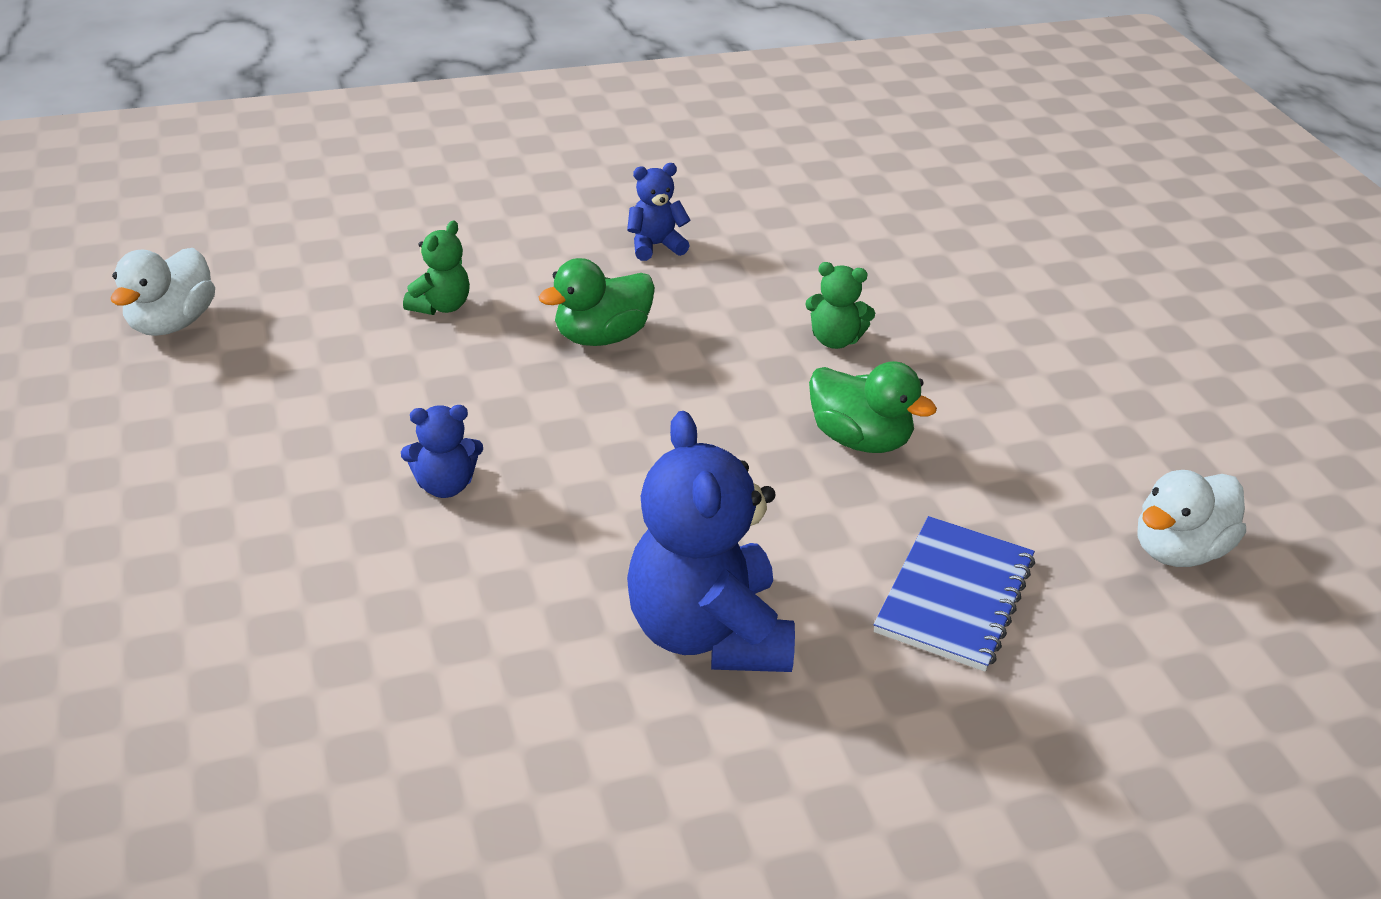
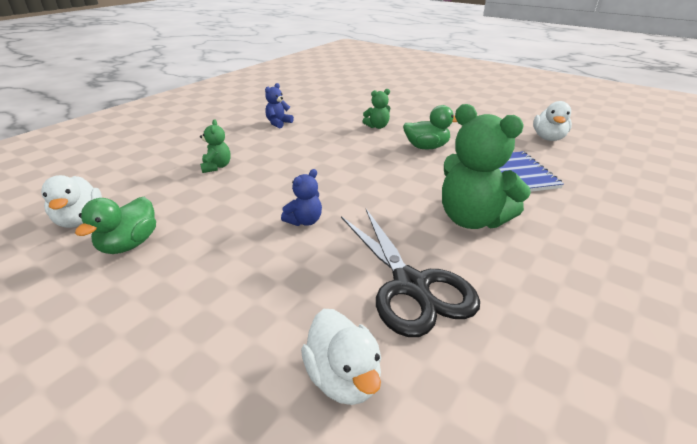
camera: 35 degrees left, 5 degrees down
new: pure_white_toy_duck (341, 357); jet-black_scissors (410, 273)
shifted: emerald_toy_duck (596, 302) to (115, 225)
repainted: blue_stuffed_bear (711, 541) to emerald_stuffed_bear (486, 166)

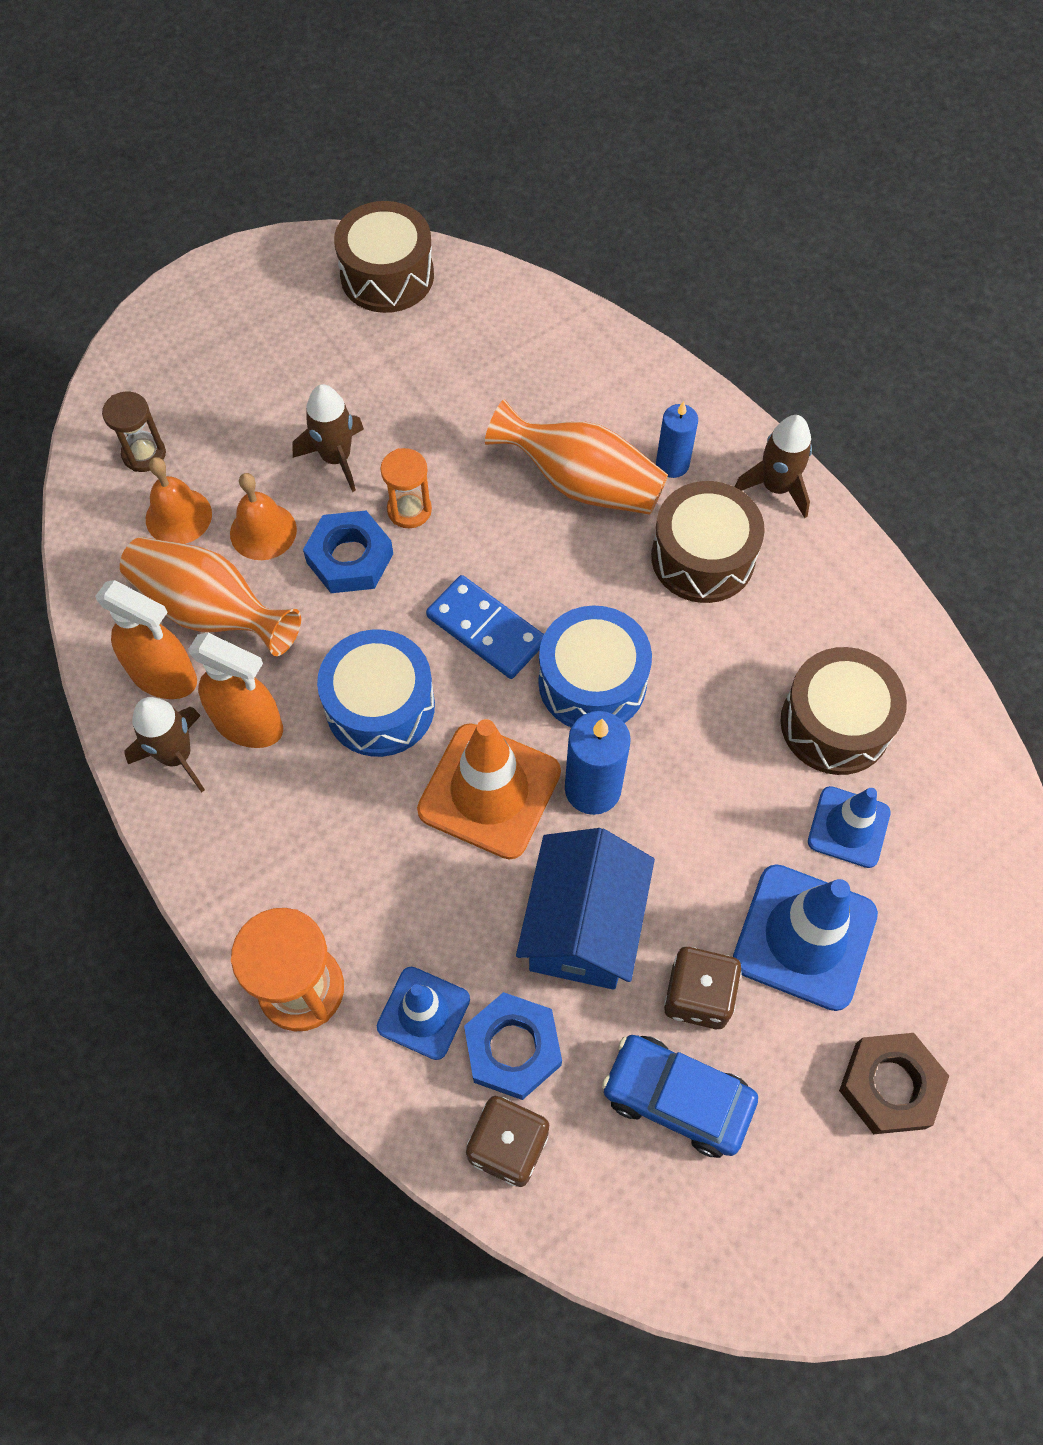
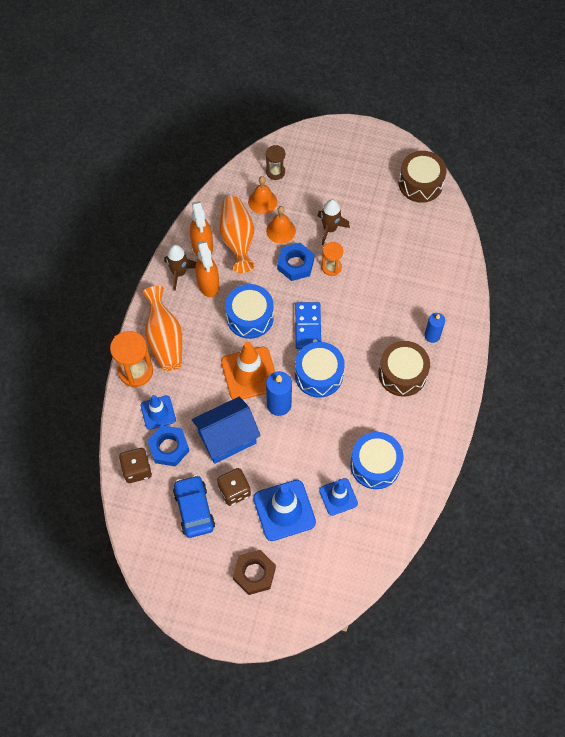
camera: 50 degrees right, 0 degrees up
gone: dark_brown_spaceship (773, 466)
shifted: bright_orange_tall_vase (576, 457) to (162, 328)
repainted: dark_brown_toy_drum (843, 711) to blue_toy_drum (376, 460)

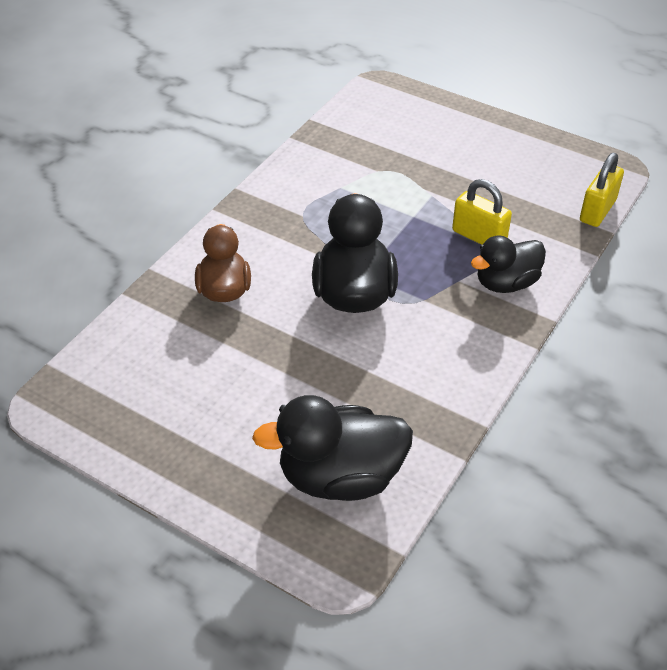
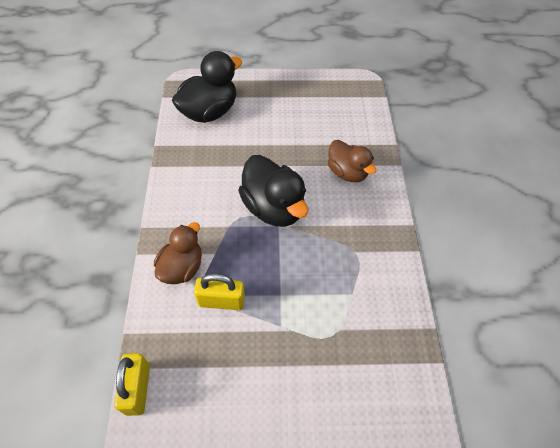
camera: 145 degrees right, 10 degrees up
repainted: jet-black_toy_duck (508, 264) to dark_brown_toy_duck (178, 253)

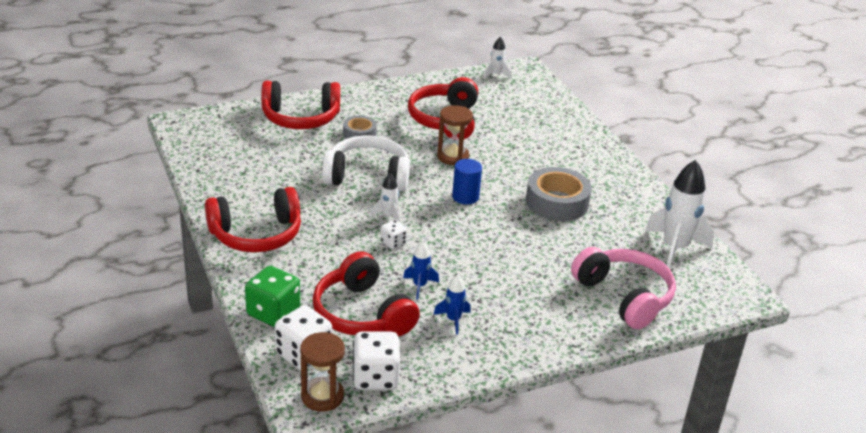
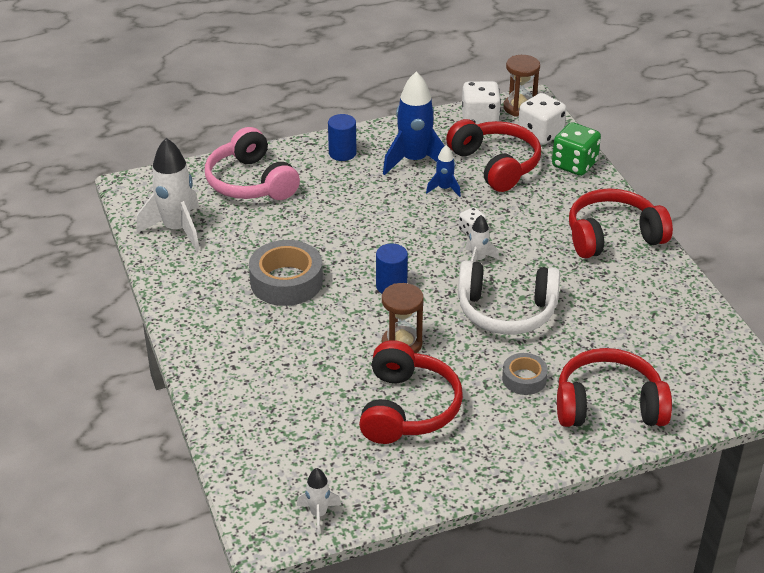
camera: 175 degrees left, 5 degrees up
new: blue_cylinder_shape (342, 137)
scaled: blue_spaceship (452, 304) = (413, 123) x2.00

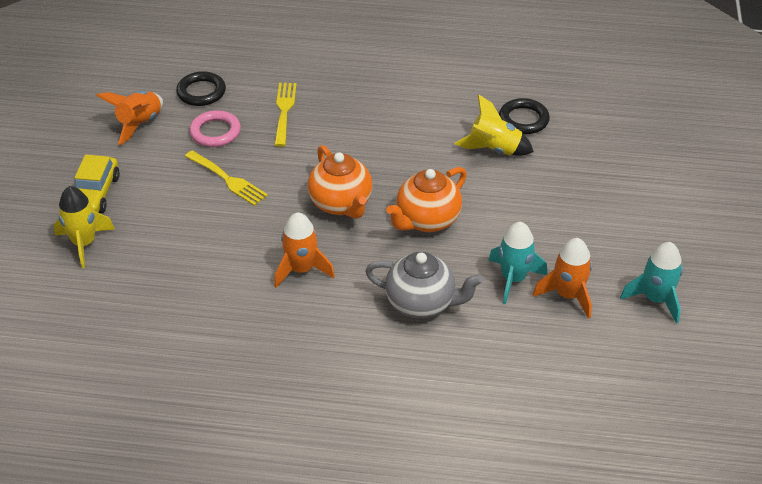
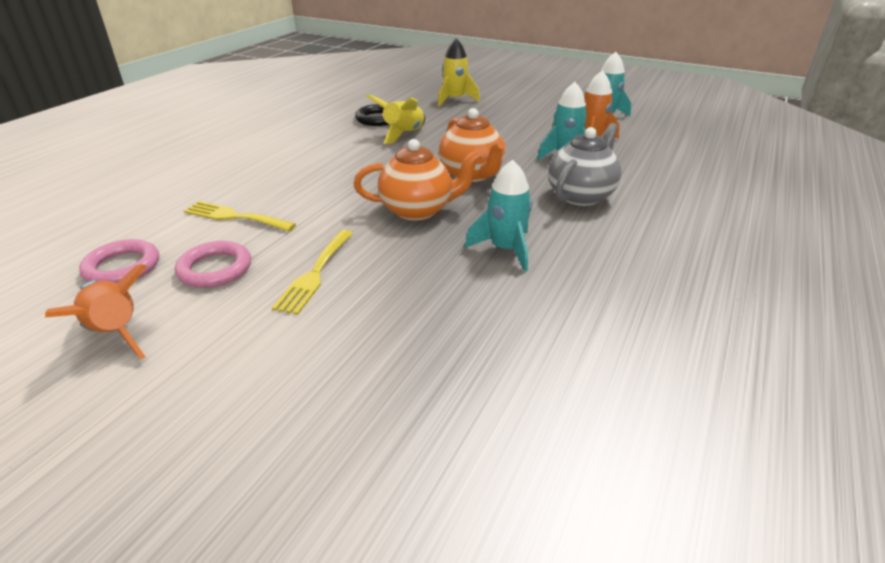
camera: 70 degrees left, 10 degrees down
gone: golden_toy_car (97, 184)
shifted: golden_spaceship (84, 227) to (459, 72)
repainted: jet-black_hoop (201, 88) to pink_hoop (119, 261); bright_orange_spaceship (304, 250) to teal_spaceship (498, 216)
rotated: golden_fork (226, 178) = (312, 272) 135 degrees clockwise

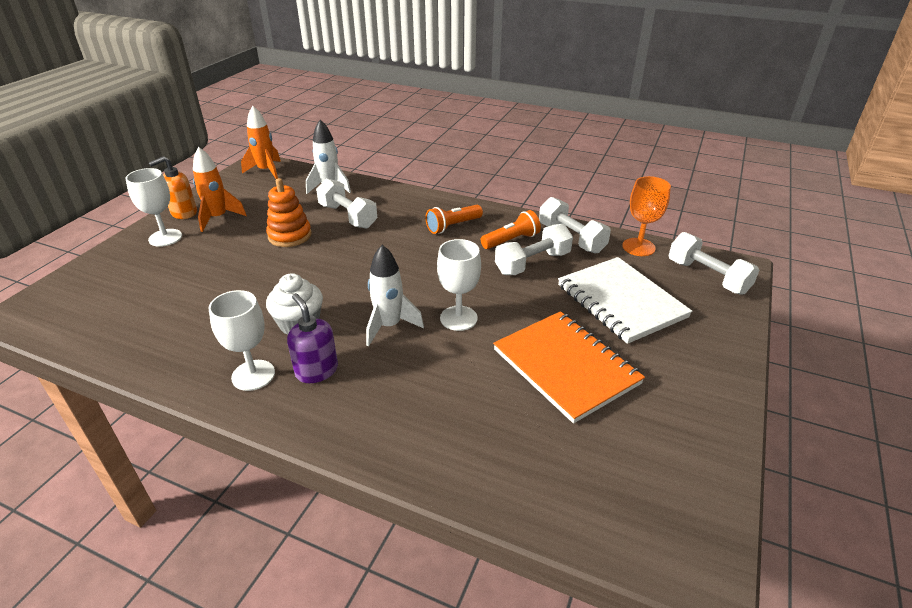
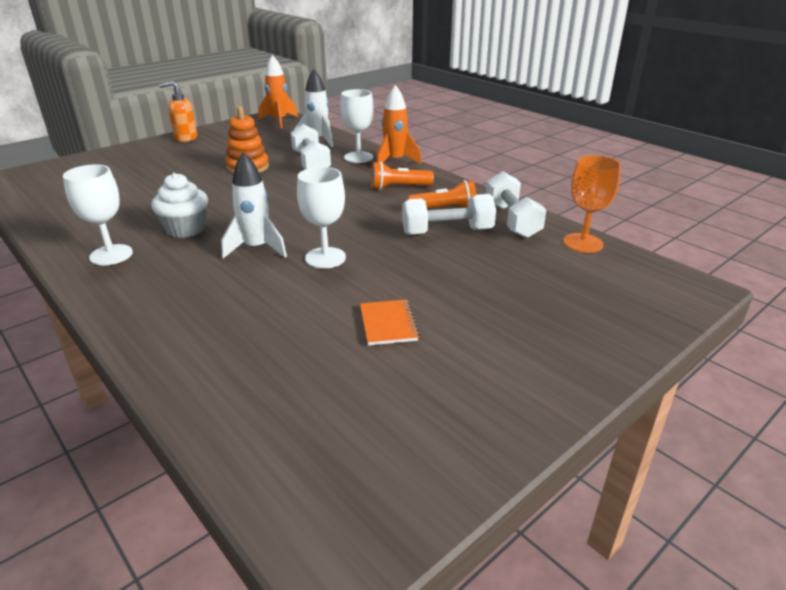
camera: 25 degrees right, 5 degrees down
gone: purple_soap_pump (312, 338); pure_white_notepad (625, 300); pure_white_dumbbell (714, 263)
shifted: pure_white_goblet (153, 207) to (357, 126); bright_orange_spaceship (220, 189) to (398, 124)
scaled: bright_orange_notepad (569, 367) = (390, 322) x0.46

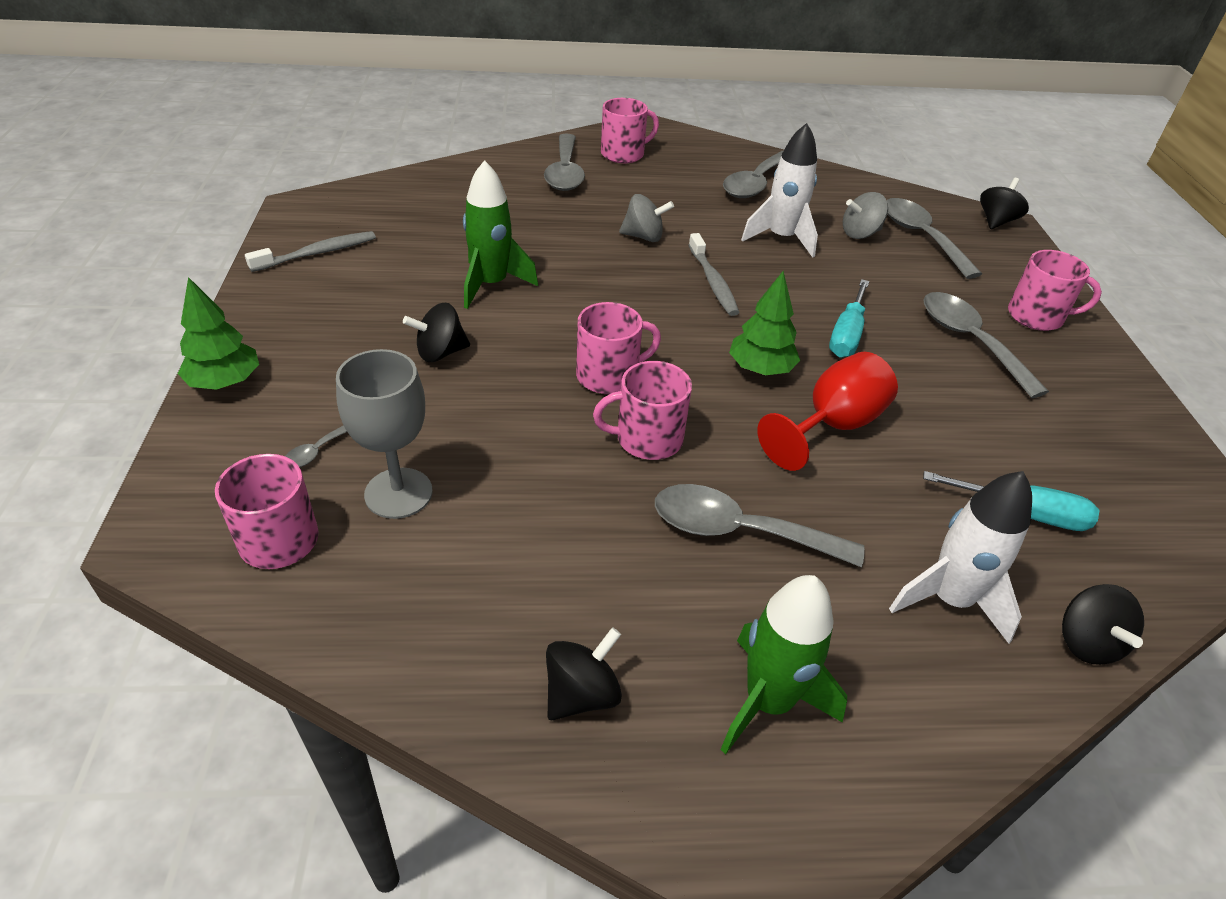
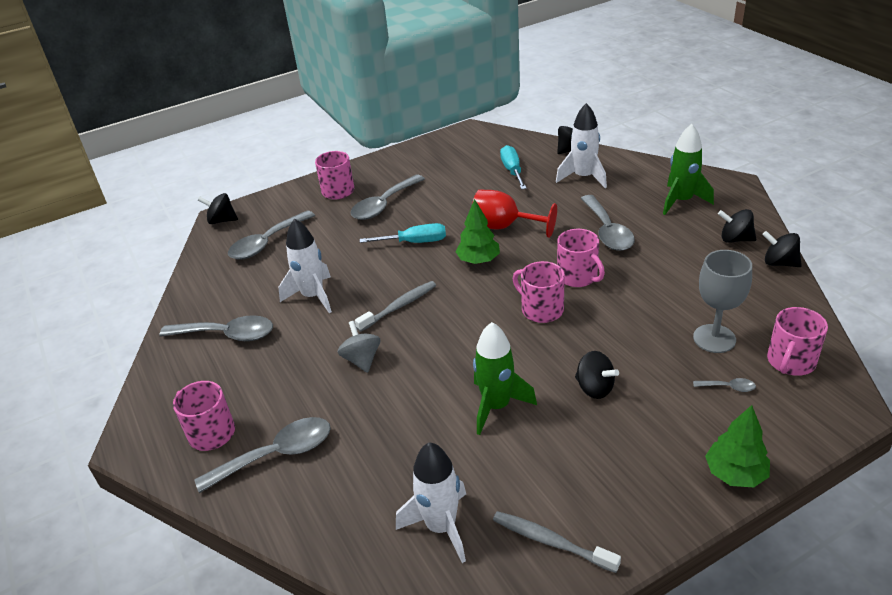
camera: 110 degrees left, 5 degrees down
gone: ash-grey_whirligig (865, 215)
new: pure_white_spaceship (431, 502); jet-black_whirligig (782, 249)

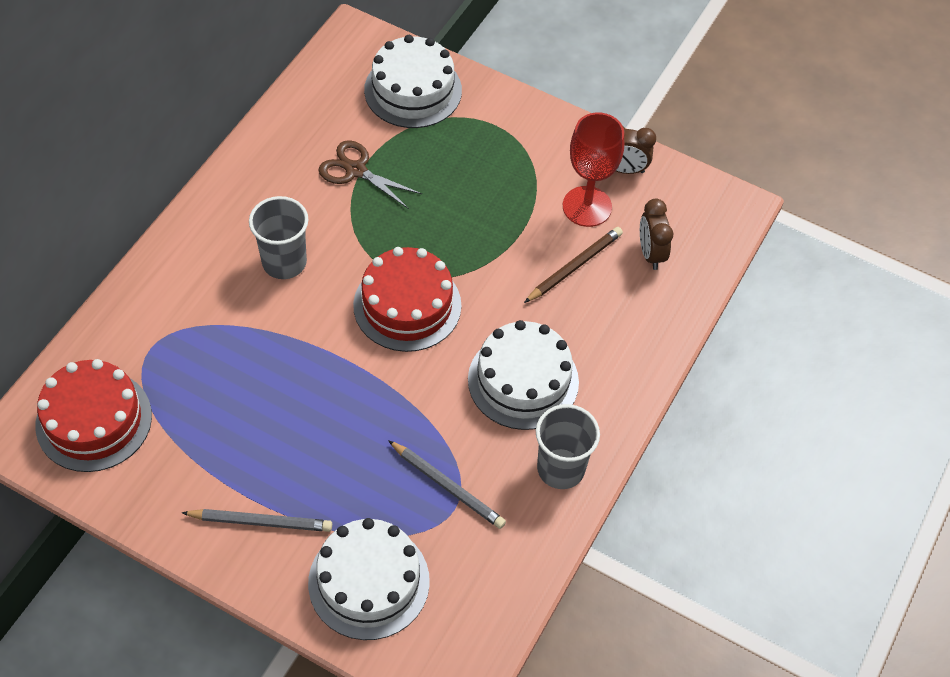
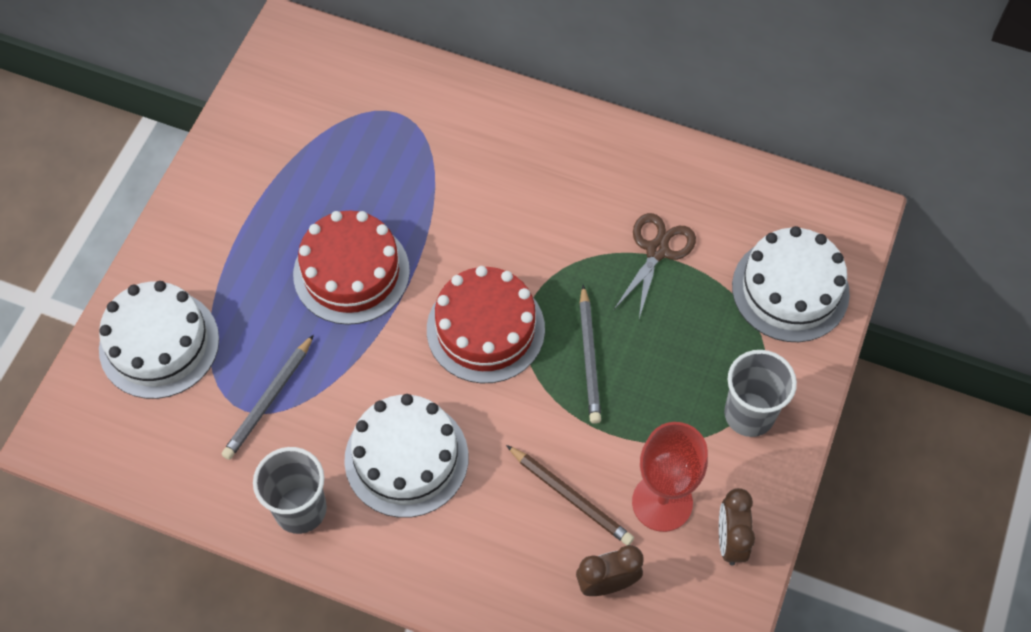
camera: 85 degrees right, 5 degrees up
shifted: red_gateau (93, 415) to (351, 268); ash-grey_wooden_pencil (257, 520) to (590, 354); ash-grey_tumbler (279, 237) to (760, 393)

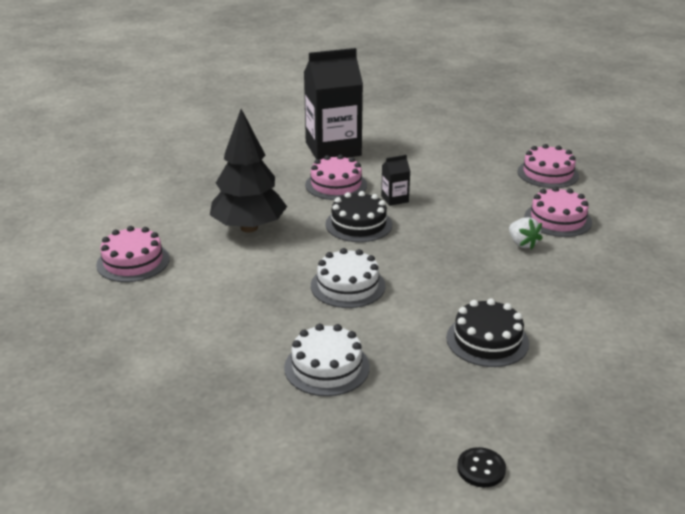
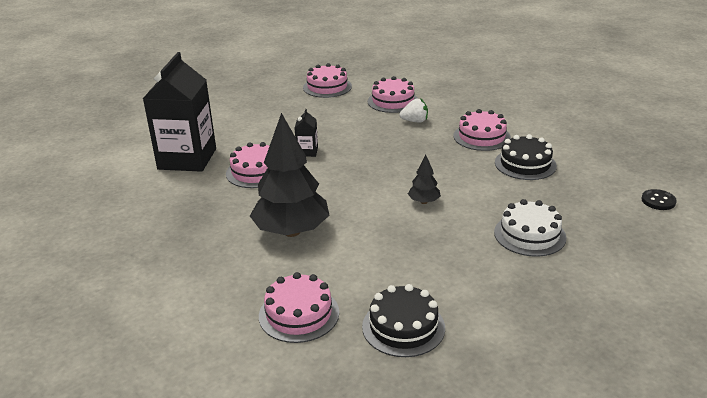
camera: 65 degrees left, 0 degrees up
new: pink_gateau (482, 130)
shifted: jet-black_gateau (358, 216) to (403, 320)
swapped: pure_white_gateau (348, 278) to jet-black_toy_tree (424, 179)

